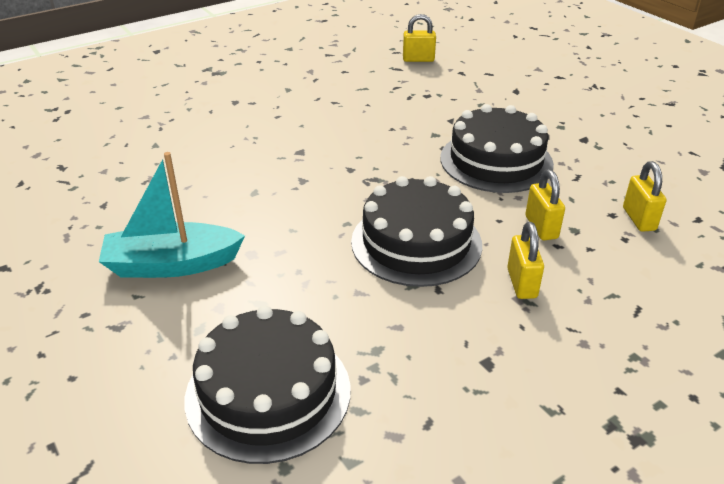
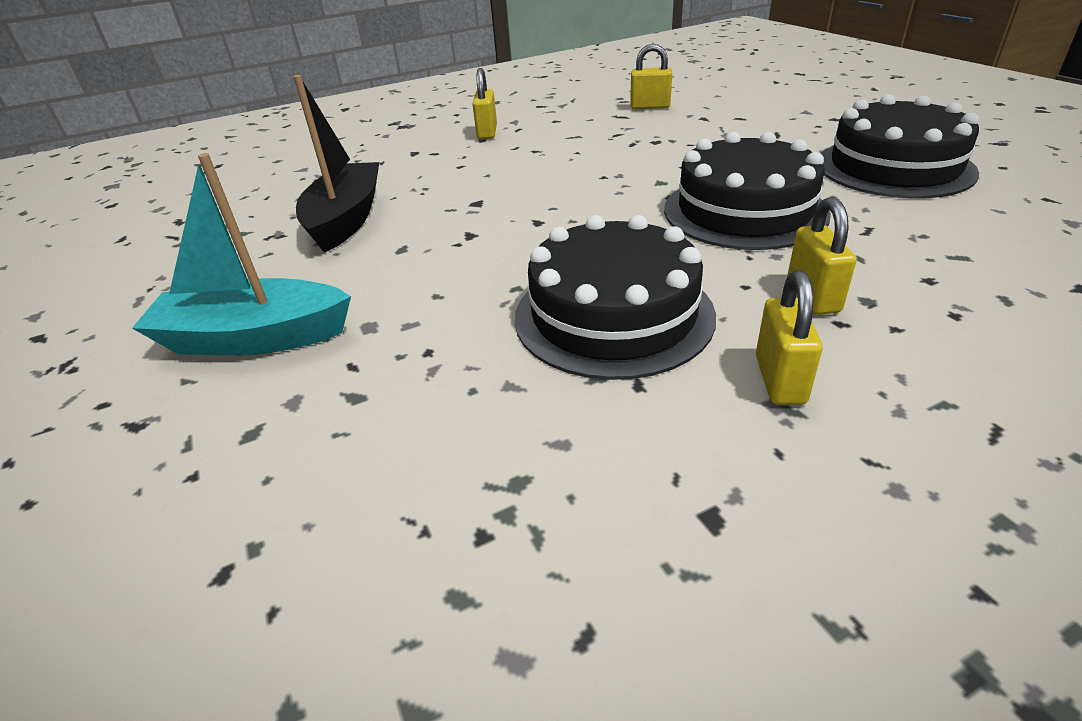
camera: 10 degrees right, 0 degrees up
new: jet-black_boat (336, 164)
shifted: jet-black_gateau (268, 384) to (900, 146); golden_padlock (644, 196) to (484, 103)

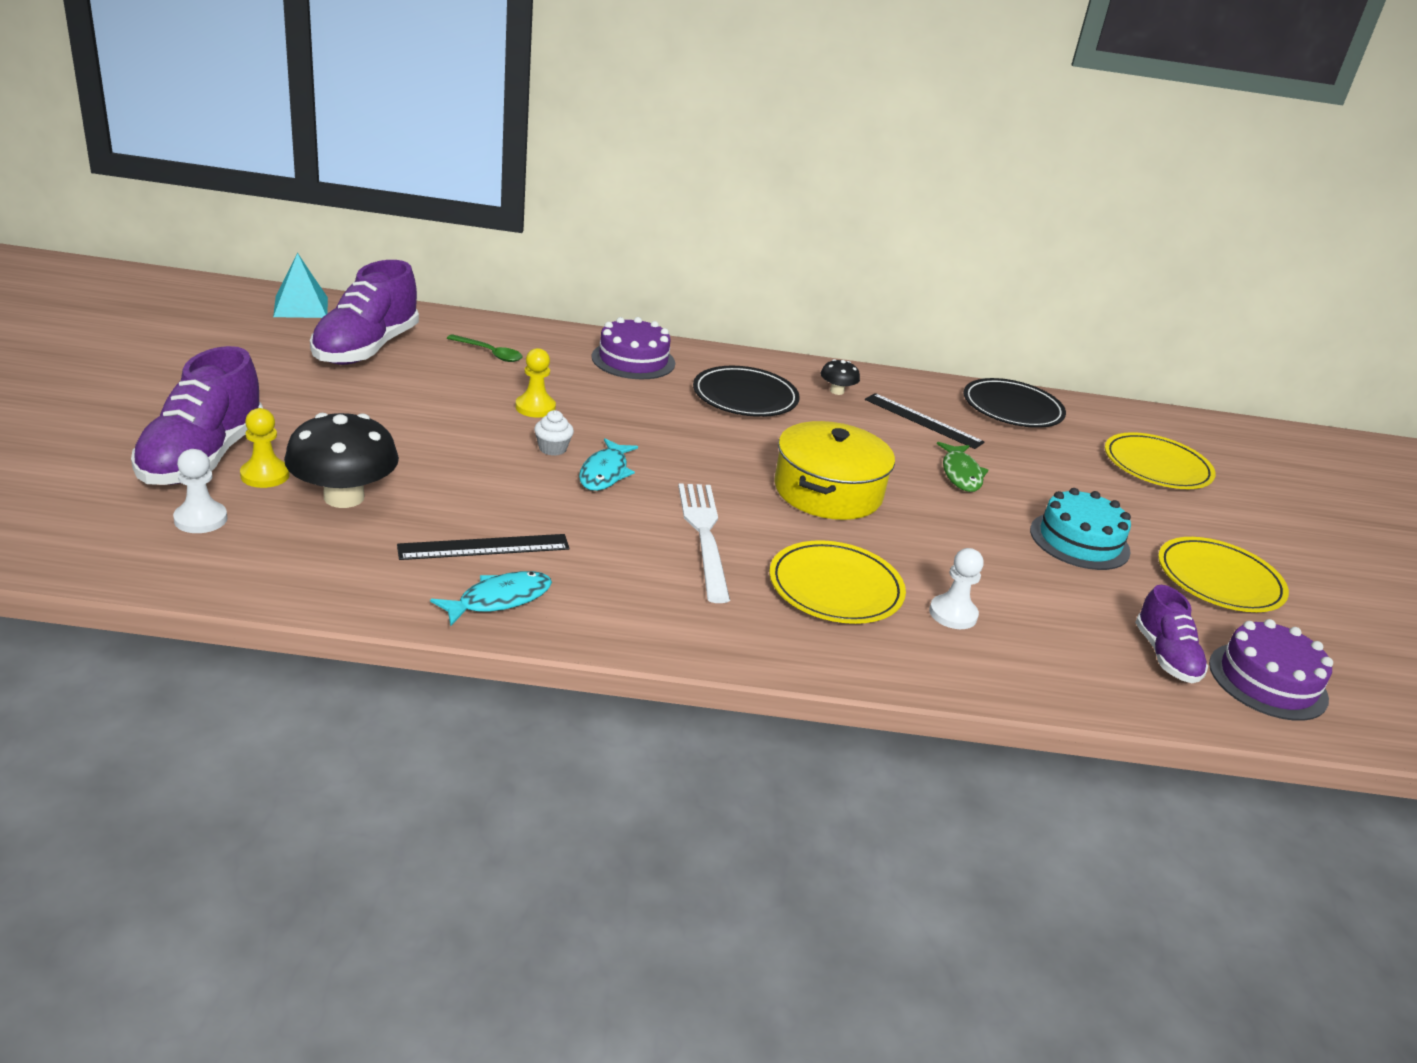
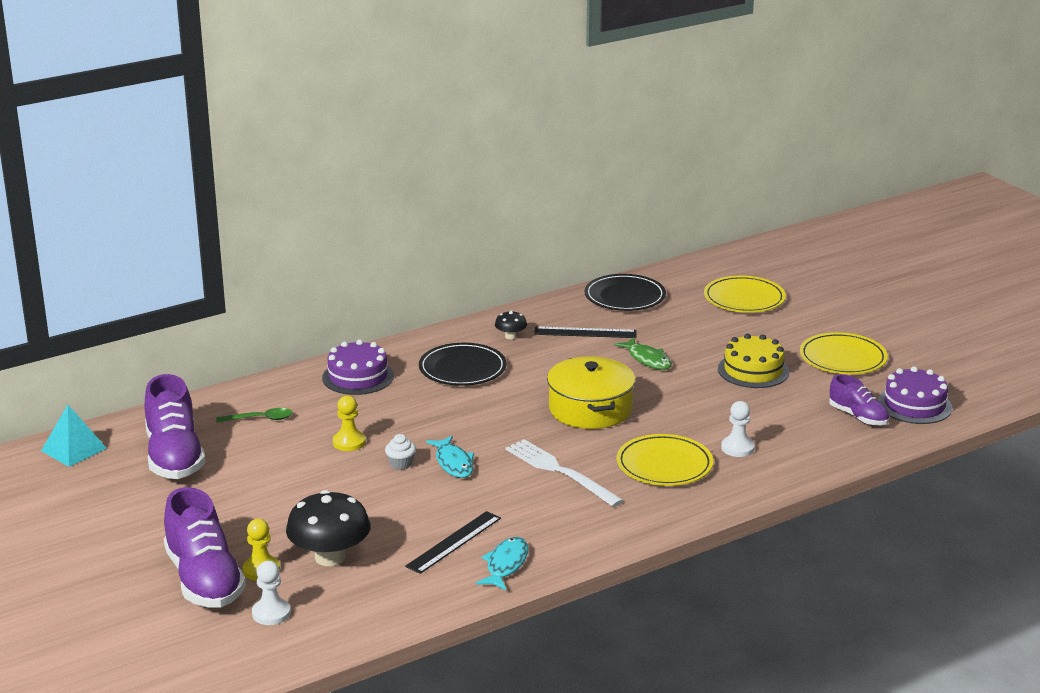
camera: 30 degrees left, 5 degrees down
repainted: teal_gateau (1080, 529) to golden_gateau (753, 361)

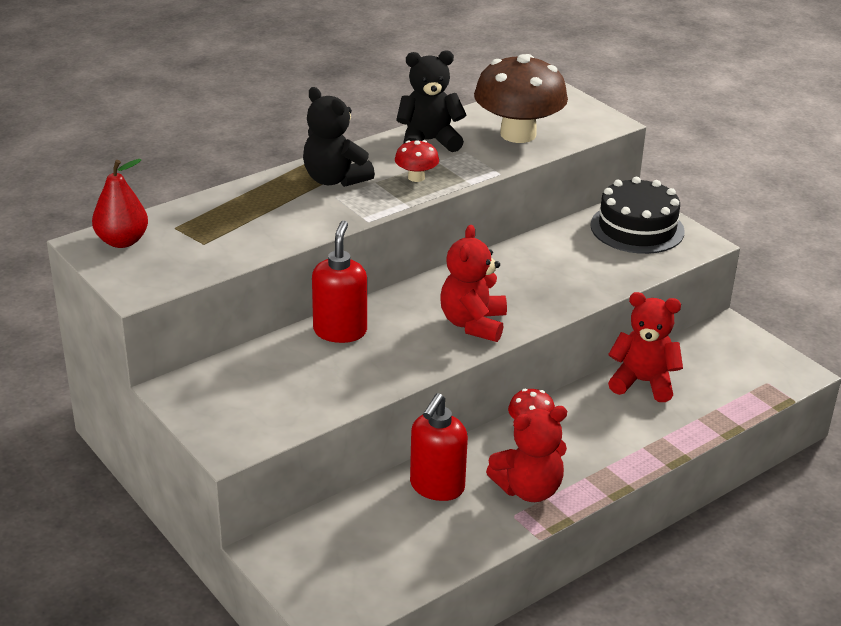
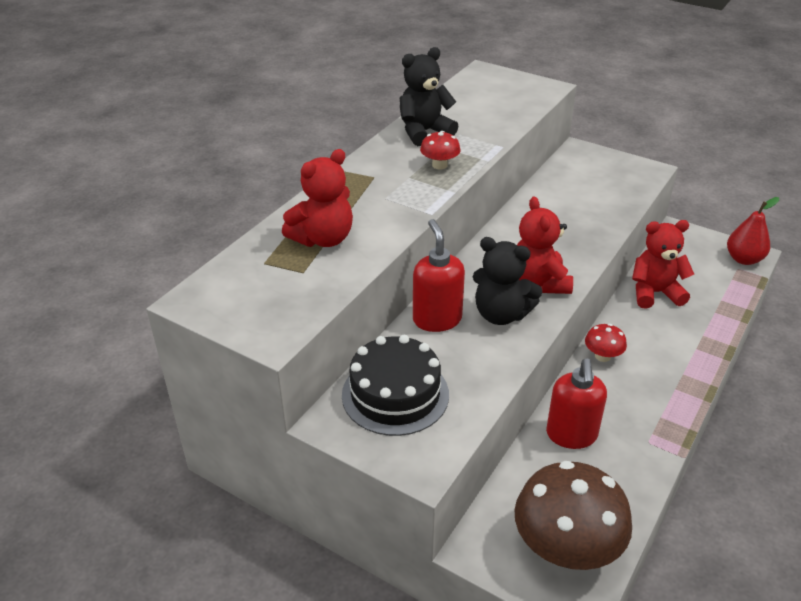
camera: 20 degrees left, 5 degrees up
shifted: red_toy_pear (120, 203) to (753, 231); jet-black_stuffed_bear (339, 137) to (507, 281); dark_brown_mushroom (521, 98) to (573, 515); red_stuffed_bear (526, 454) to (317, 198); jet-black_gateau (637, 215) to (395, 385)

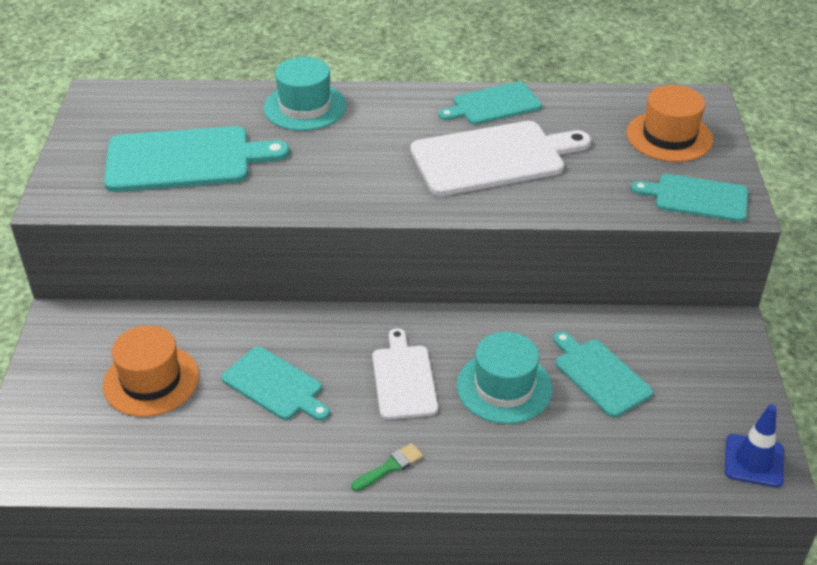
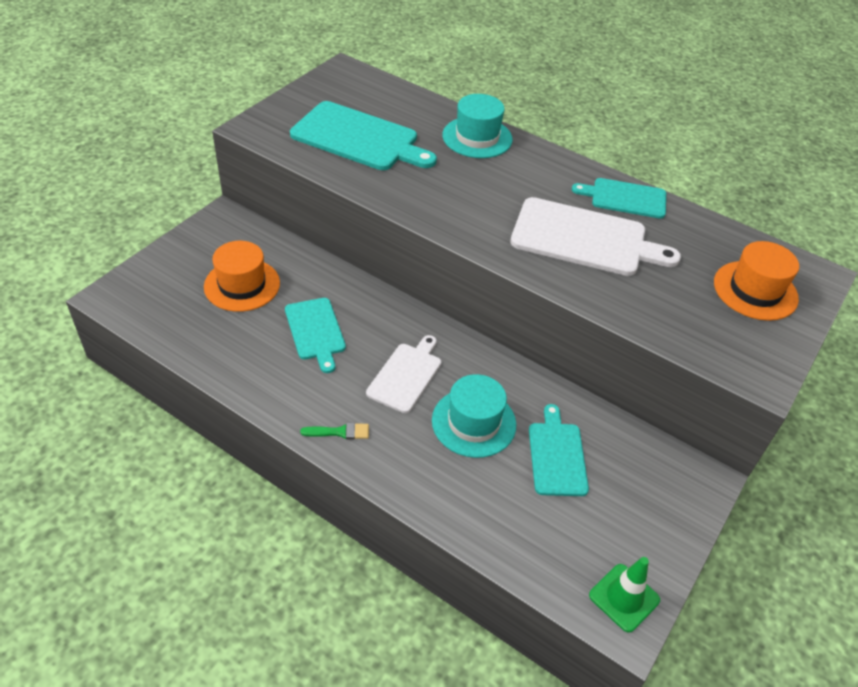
camera: 30 degrees right, 5 degrees up
gone: teal_chopping_board (689, 198)
repainted: blue_traffic_cone (754, 445) to emerald_traffic_cone (624, 595)

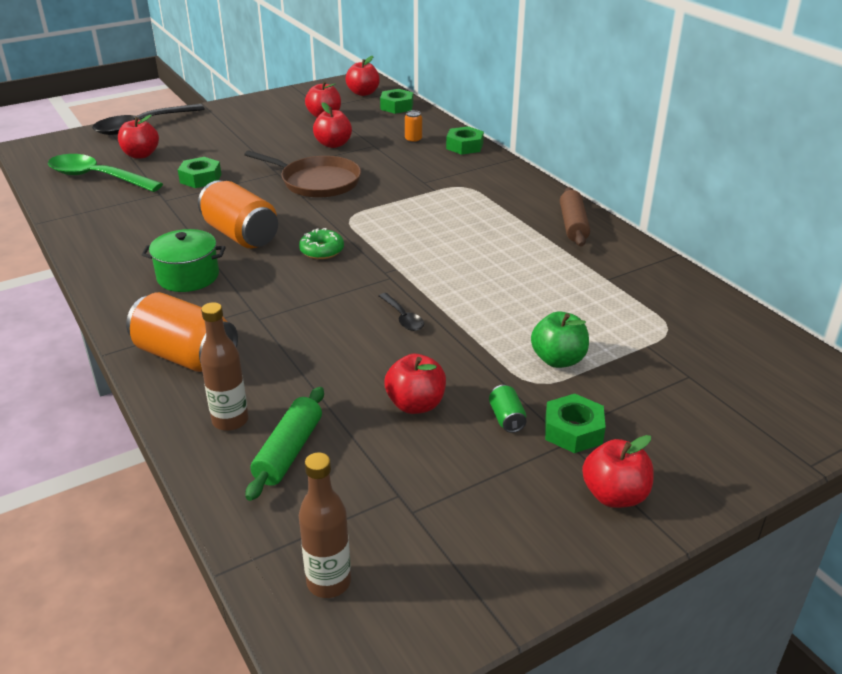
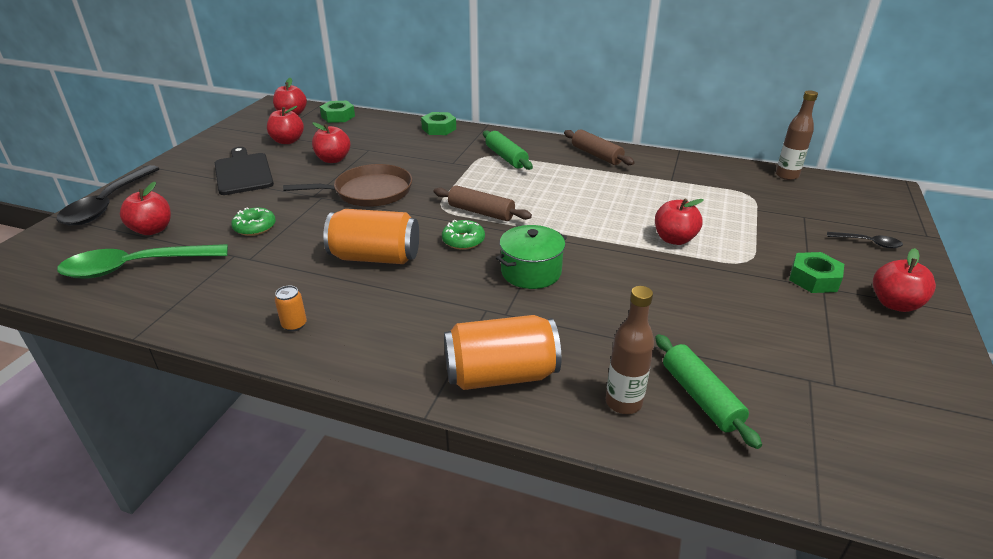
camera: 40 degrees left, 0 degrees up
gone: emerald_tin (508, 409); emerald_apple_fruit (560, 339)
new: jet-black_chopping_board (244, 171); dark_brown_pastry_roller (483, 203); emerald_pastry_roller (508, 150)
shifted: emerald_stockpot (183, 260) to (531, 257); dark_brown_drink_bottle (325, 525) to (797, 135); jet-black_tablespoon (401, 312) to (865, 240); red_apple_fruit (415, 384) to (679, 222); bright_orange_tin (413, 126) to (291, 308)
swapped: emerald_nut (200, 172) to emerald_donut (253, 221)

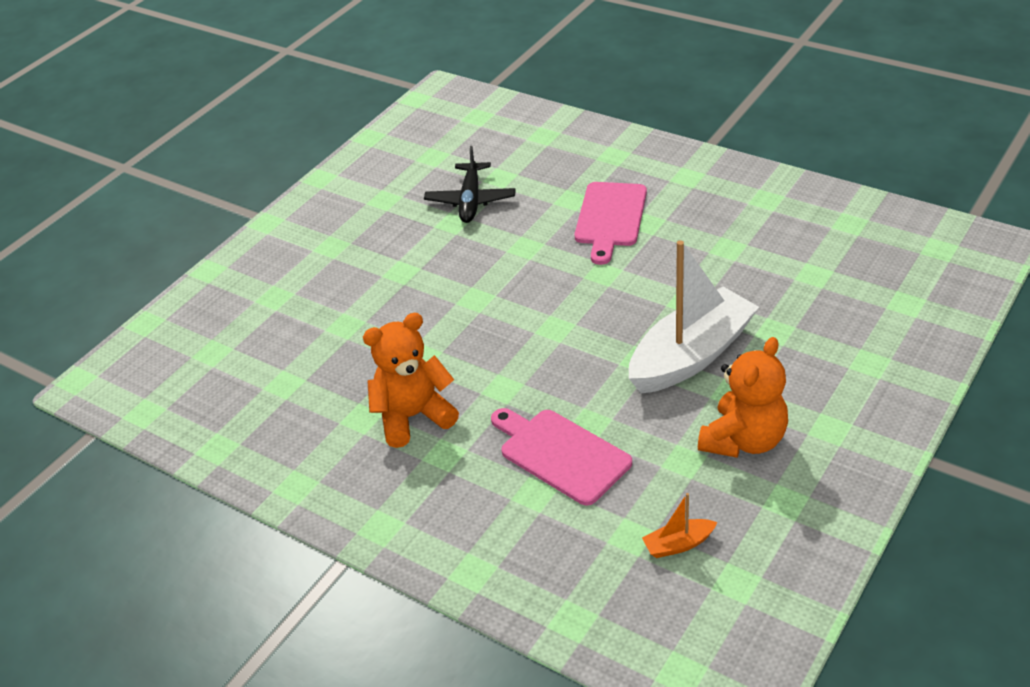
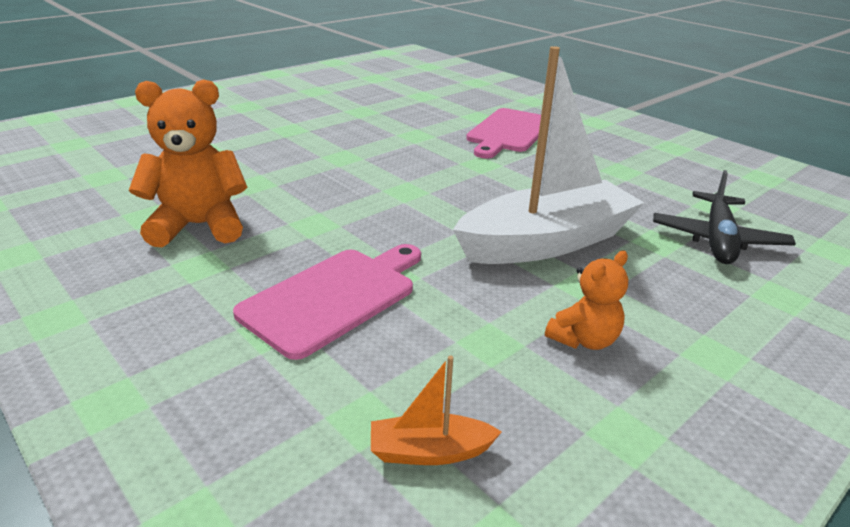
camera: 10 degrees right, 10 degrees down
shifted: jet-black_plane (470, 184) to (724, 217)
rotated: pink_chopping_board (561, 456) = (327, 302) 75 degrees clockwise
scaled: bright_orange_stuffed_bear (743, 397) = (586, 300) x0.56

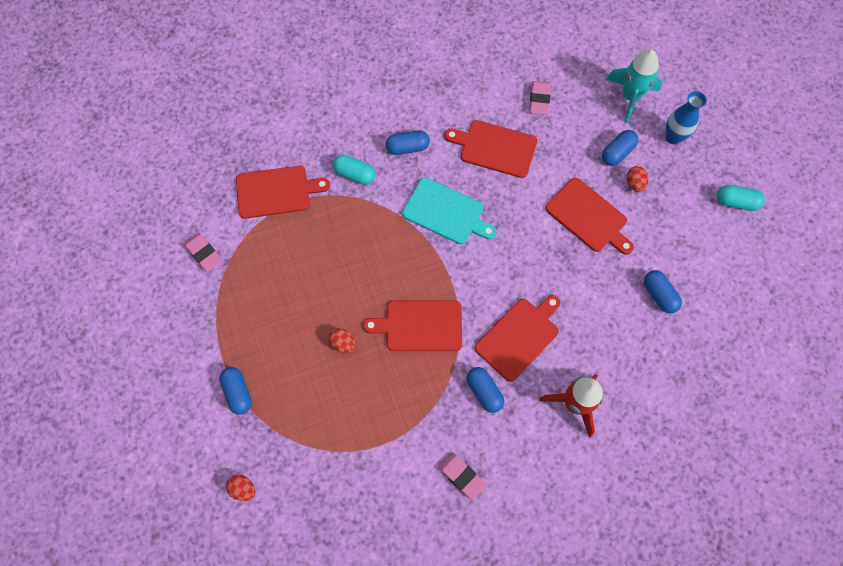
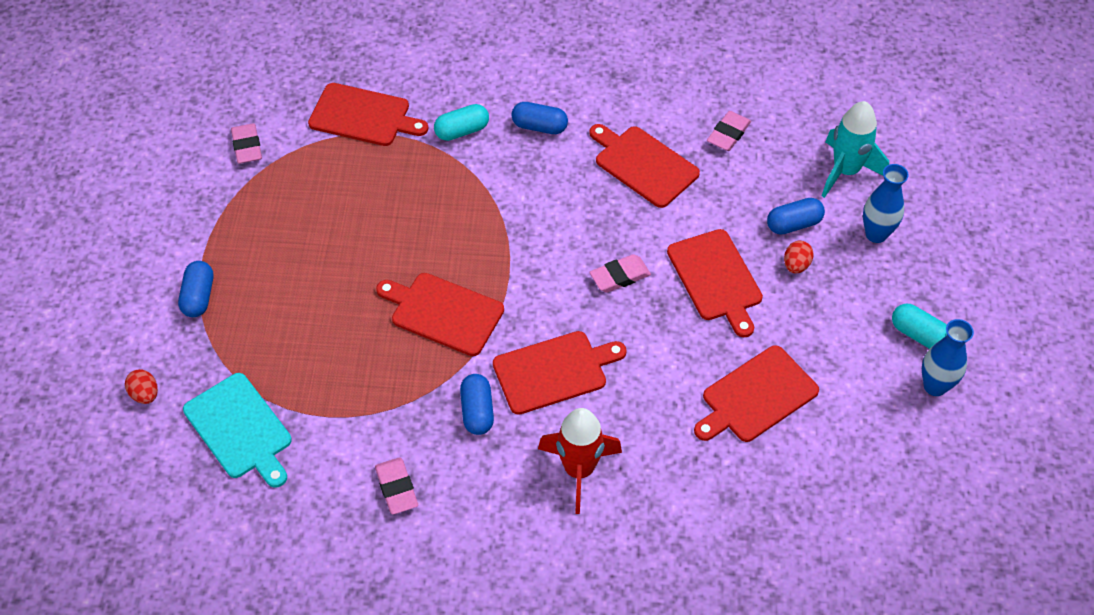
camera: 25 degrees right, 15 degrees down
gone: red_toy_egg (342, 340)
new: pink_gum_eraser (620, 273); blue_tall_vase (948, 357)
shifted: teal_chopping_board (449, 210) to (237, 430)
swapped: blue_capsule (663, 291) to red_chopping_board (756, 393)
rotated: teal_capsule (354, 169) = (461, 122) 75 degrees counterclockwise

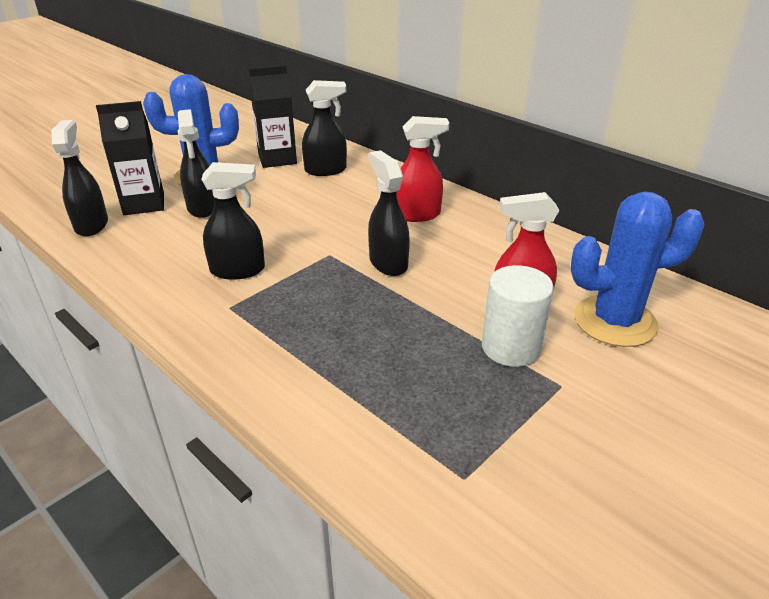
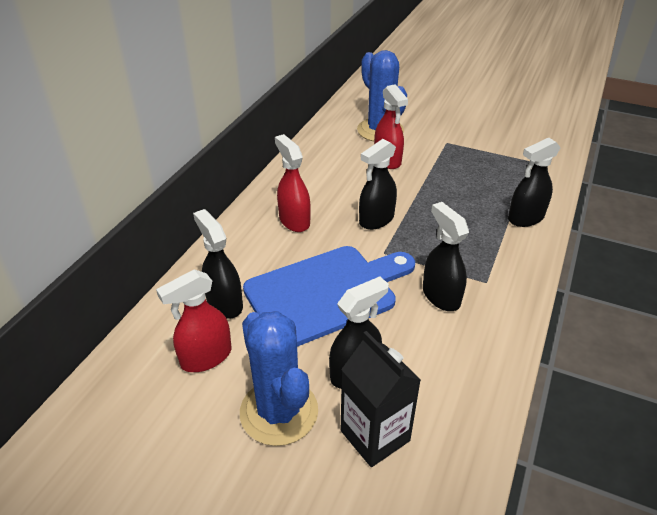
camera: 110 degrees left, 5 degrees up
gone: pure_white_cylinder_shape (518, 316)
new: blue_chopping_board (329, 296)
shifted: jet-black_sprayer (79, 178) to (534, 182)
swapped: jet-black_juice_carton (273, 116) to red_sprayer (193, 320)

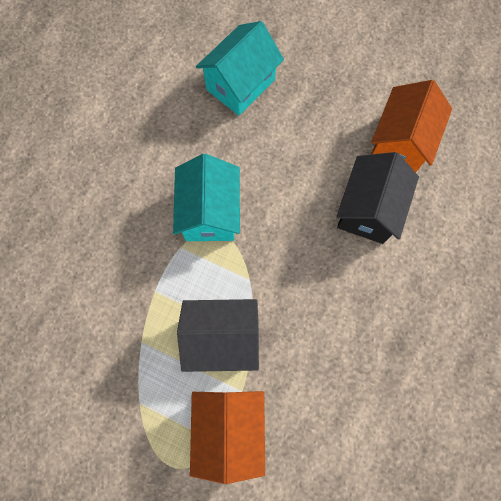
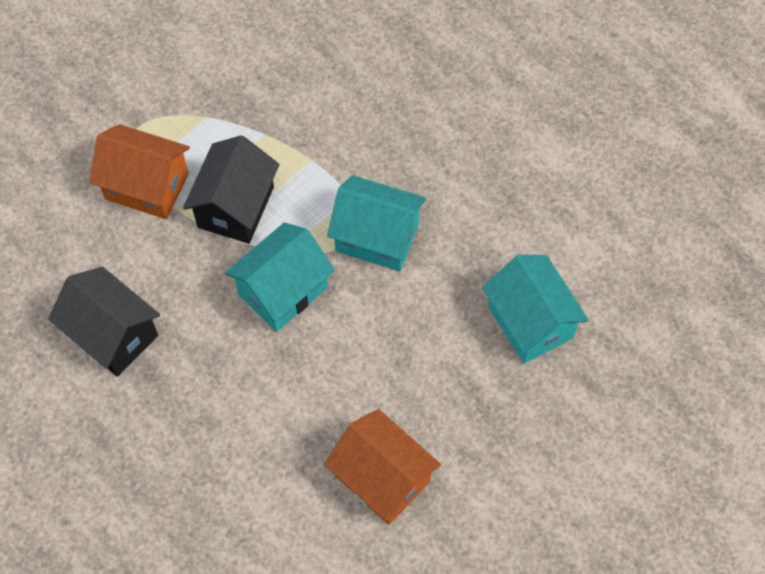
camera: 110 degrees right, 10 degrees down
new: teal_house (280, 277)
shifted: jet-black_house (377, 198) to (104, 322)

